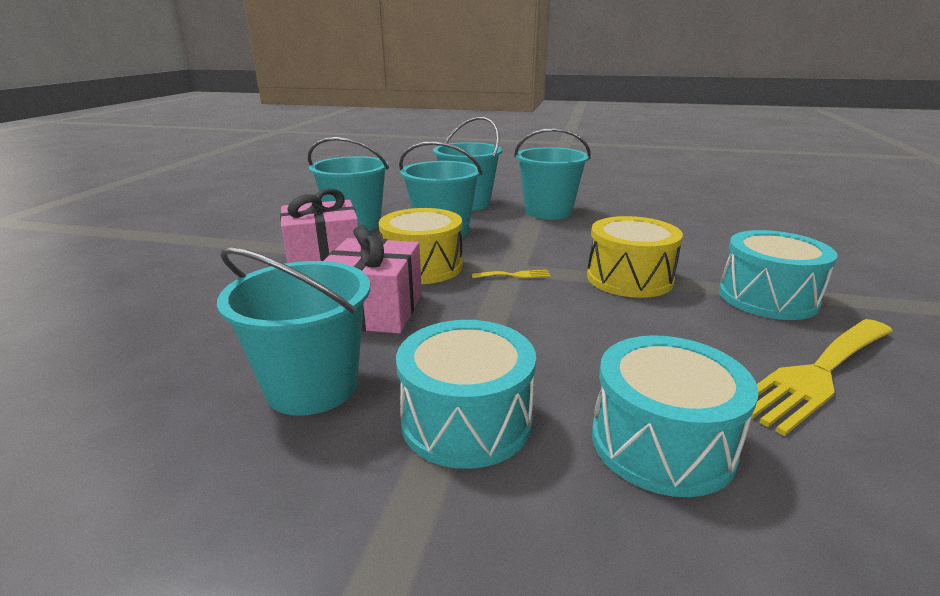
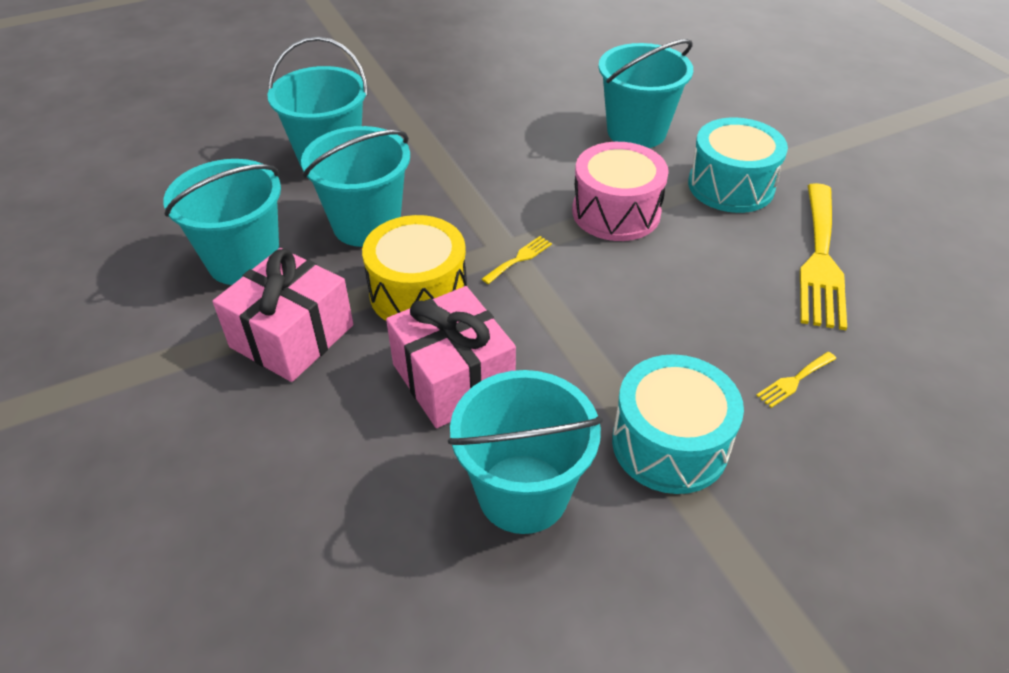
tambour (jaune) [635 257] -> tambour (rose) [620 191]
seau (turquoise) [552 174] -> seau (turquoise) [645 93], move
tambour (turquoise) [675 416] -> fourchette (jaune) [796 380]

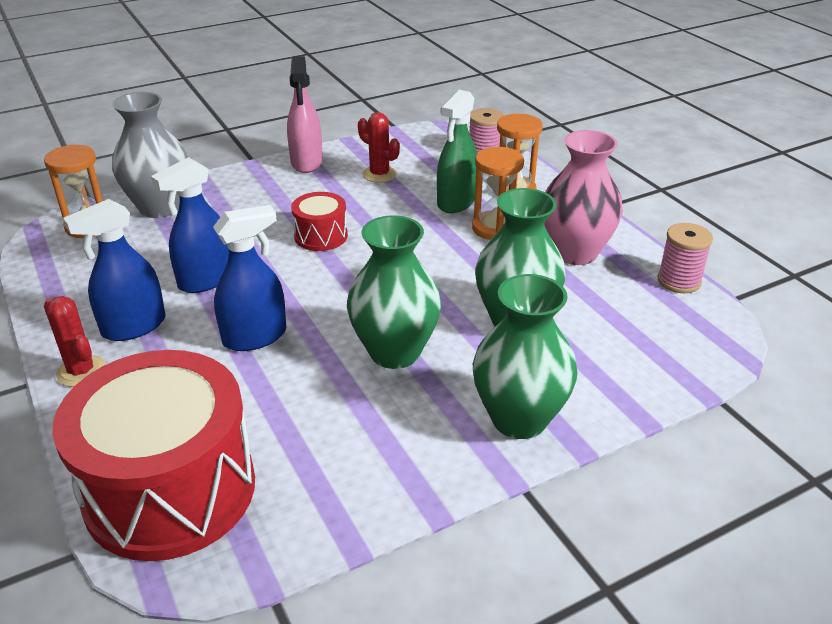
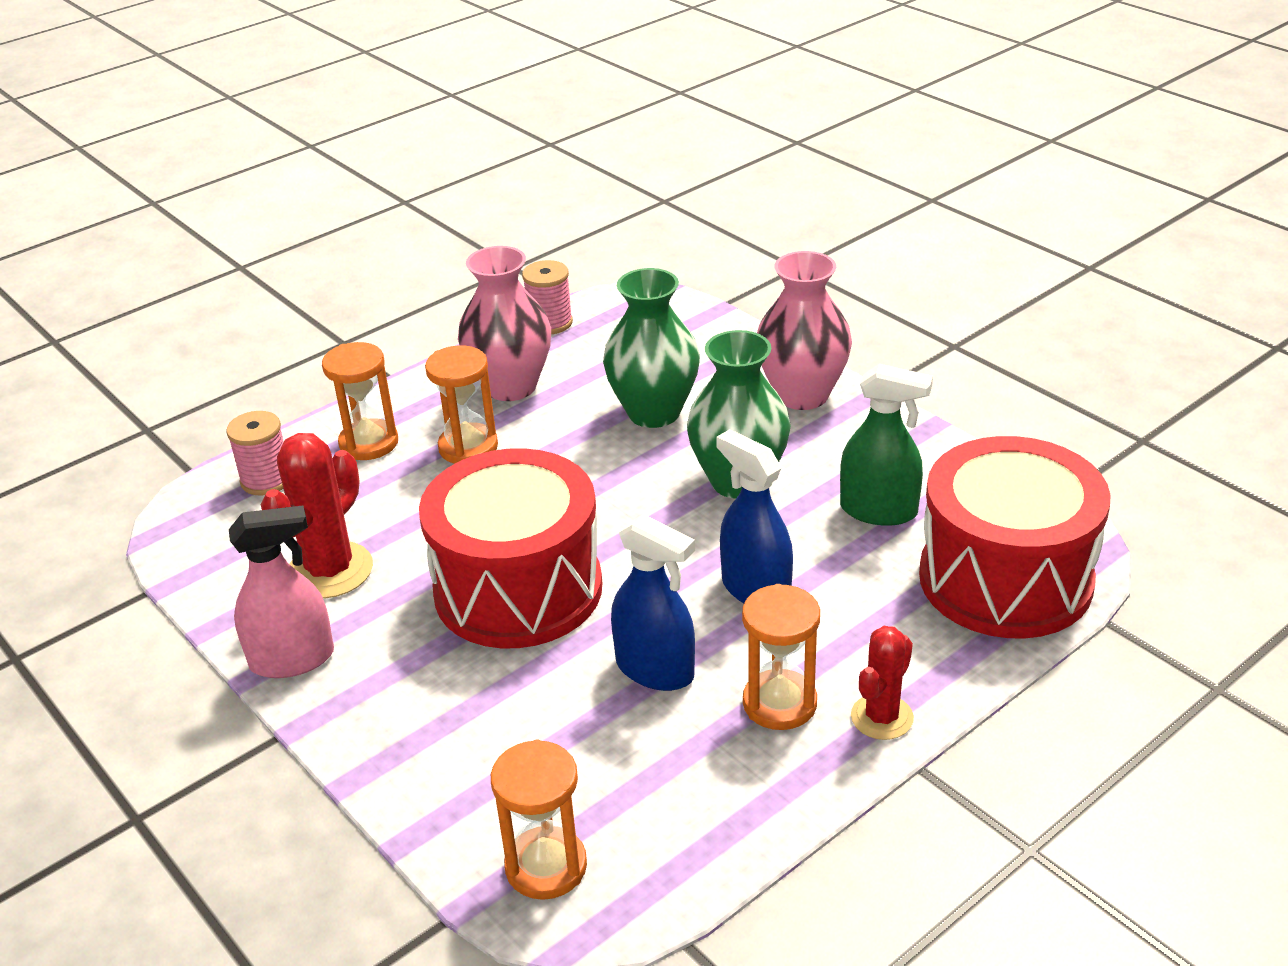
cactus (rouge) [379 147] -> cactus (rouge) [317 516], x1.59
tambour (rouge) [319 221] -> tambour (rouge) [510 548], x2.19
vaporisateur (bleu) [114 270] -> sablier (orange) [781 657]
vase (vert) [525 356] -> vase (rose) [804 330]
vaporisateur (vert) [457 151] -> vaporisateur (vert) [886 445], move
vase (gris) [150 155] -> none

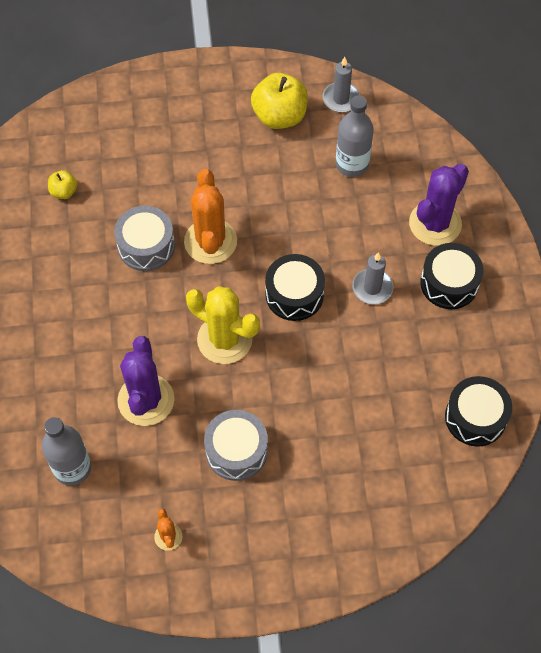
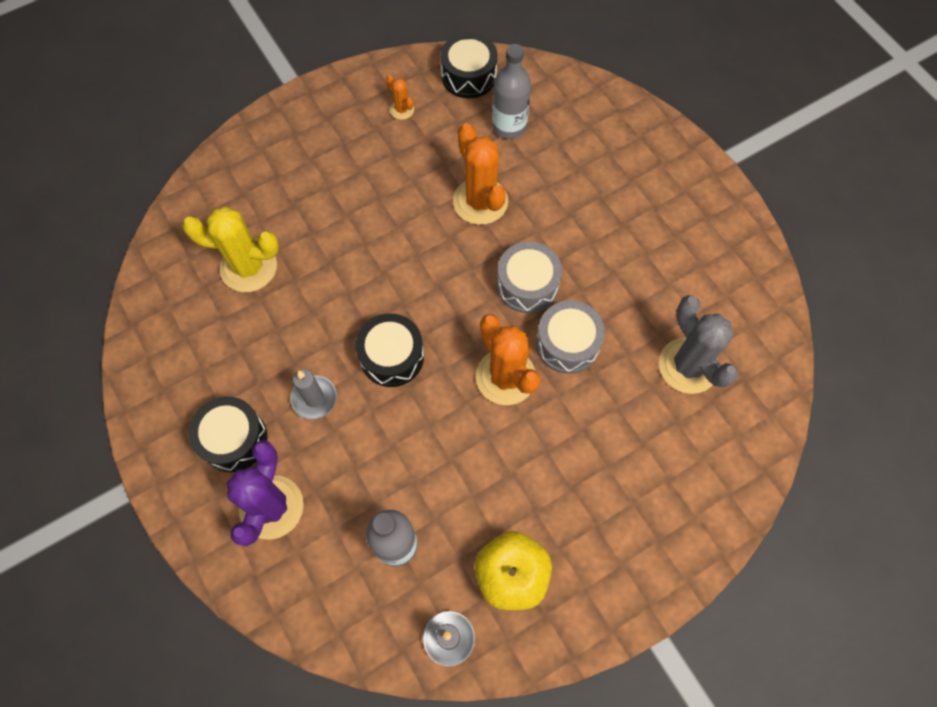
cactus (jaune) [223 325] -> cactus (jaune) [230 249], move
tambour (noir) [478 411] -> tambour (noir) [468 66], move
cactus (violet) [145 381] -> cactus (orange) [480 174]
tambour (gris) [236 445] -> tambour (gris) [529 277], move
pomme (jaune) [63 184] -> cactus (gris) [698 344]

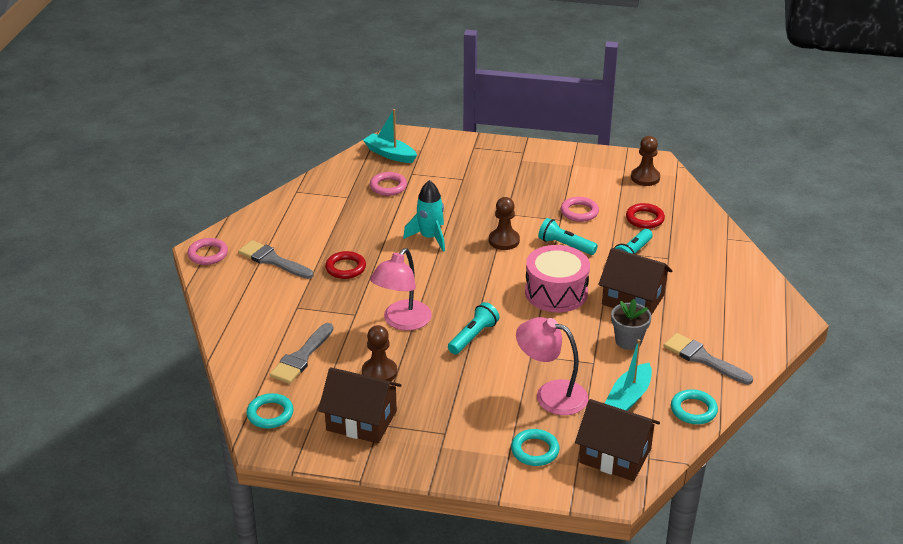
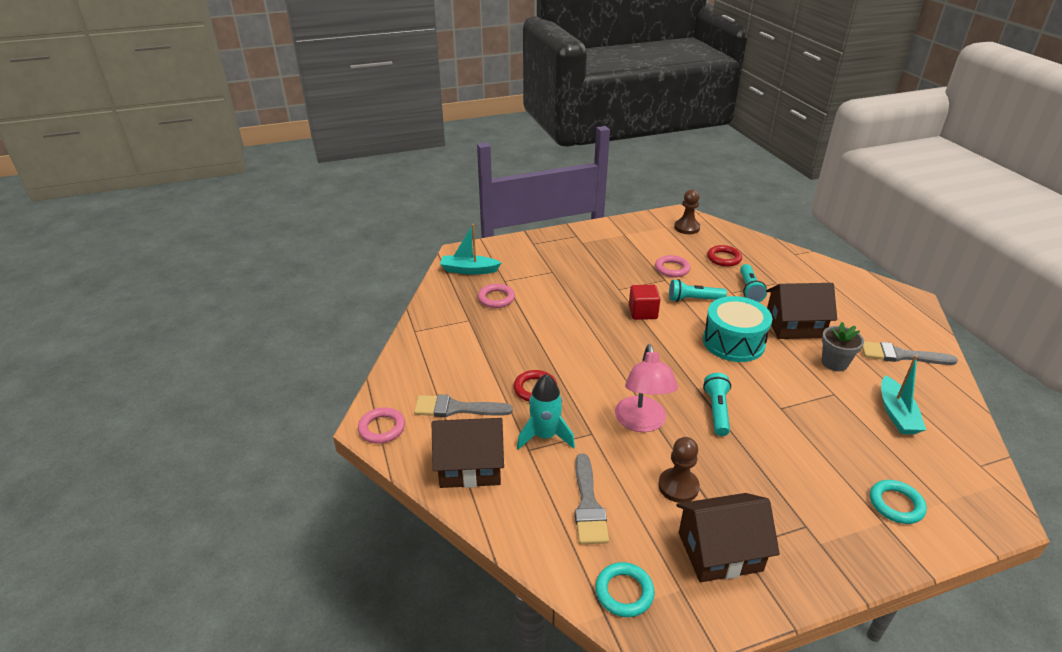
maison (marron) [617 440] -> maison (marron) [468 453], move
fusée (turquoise) [424 216] -> fusée (turquoise) [546 412], move
pion (marron) [504 223] -> cube (rouge) [645 302]
tambour (rose) [557 279] -> tambour (turquoise) [737 329]
lampe (rose) [552 366] -> none
anneau (turquoise) [694 406] -> none

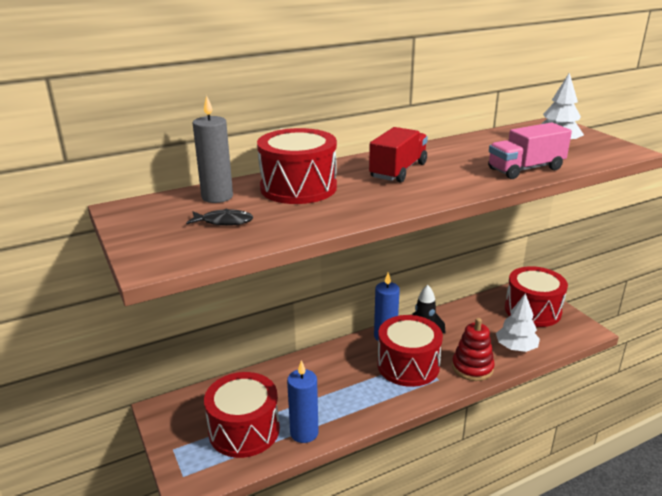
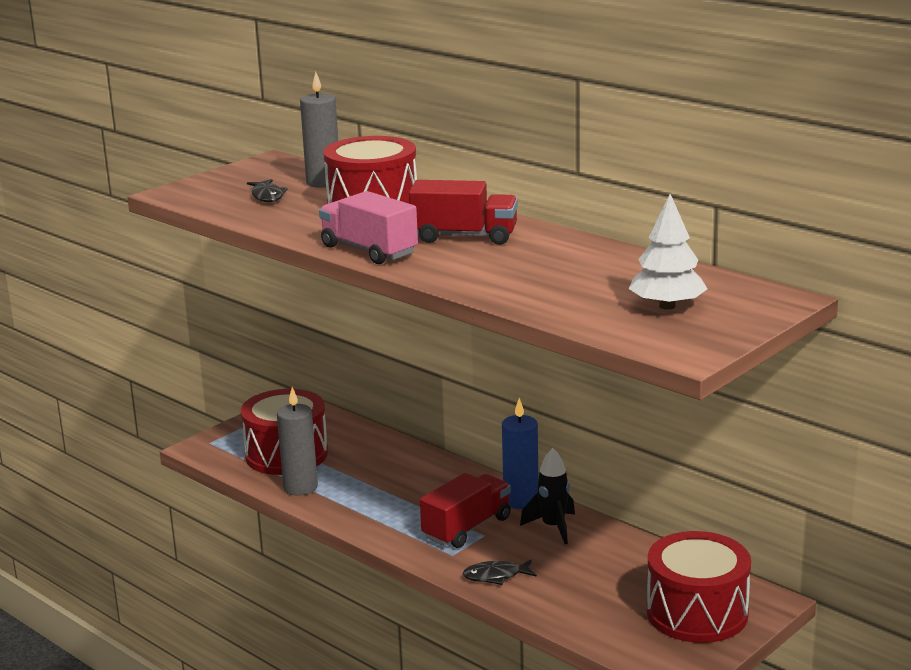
bougie (bleu) [303 401] -> bougie (gris) [297 441]
camion (rose) [530 150] -> camion (rose) [368 227], move
tambour (rouge) [410 351] -> camion (rouge) [465 510]
jouet à empiler (rouge) [473 349] -> poisson (noir) [500 572]
arbre (blanc) [518 322] -> none

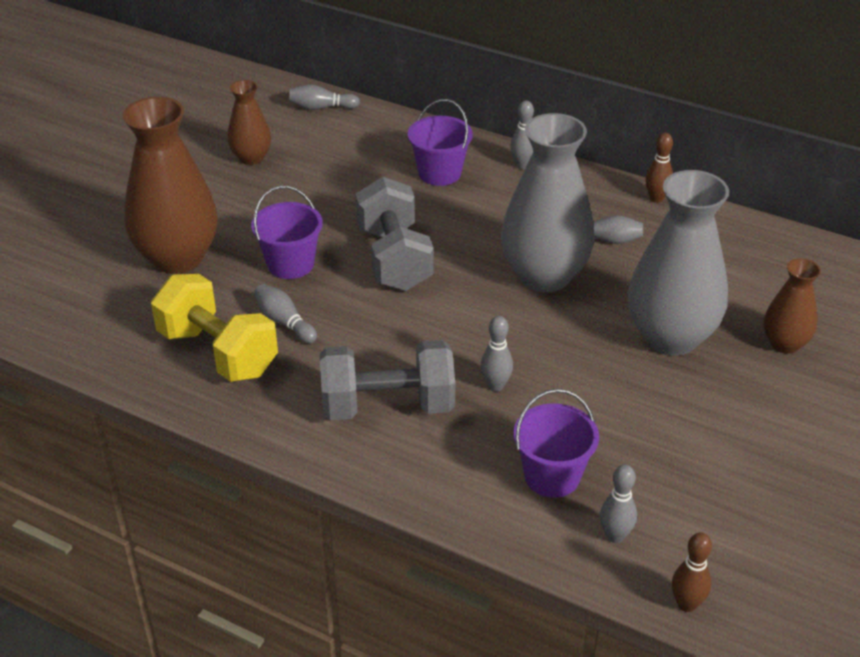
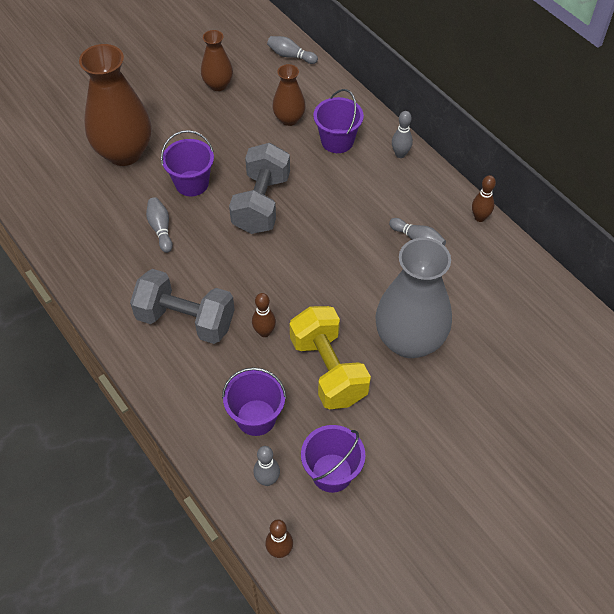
quille (gris) [496 353] -> quille (marron) [264 315]
vase (marron) [792 306] -> vase (marron) [289 95], move
haltère (jaune) [214 328] -> haltère (jaune) [330 357], move
none -> seau (violet) [333 459]
vase (gris) [548 202] -> none

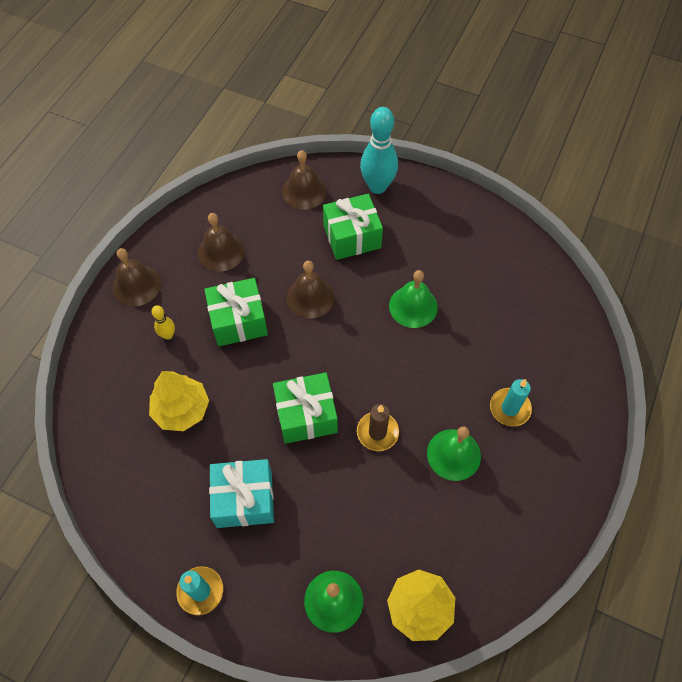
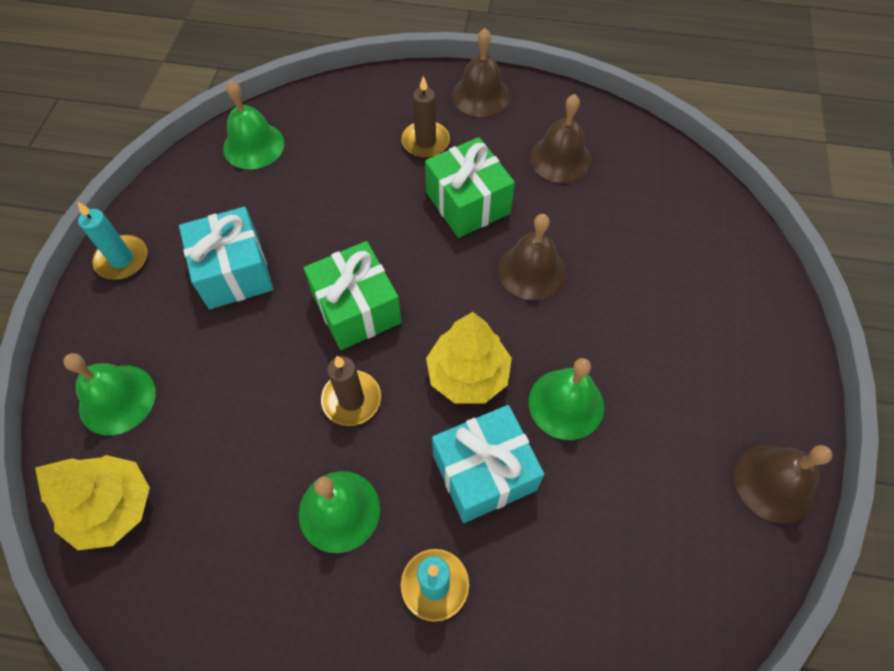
none -> cloche (vert) [253 124]
quille (jaune) [163 322] -> bougie (marron) [426 117]
arbre (jaune) [179 401] -> arbre (jaune) [469 357], move
none -> cadeau (turquoise) [488 464]
cloche (marron) [304 180] -> cloche (marron) [783 484], move
cadeau (vert) [353 227] -> none
quille (turquoise) [379 150] -> none

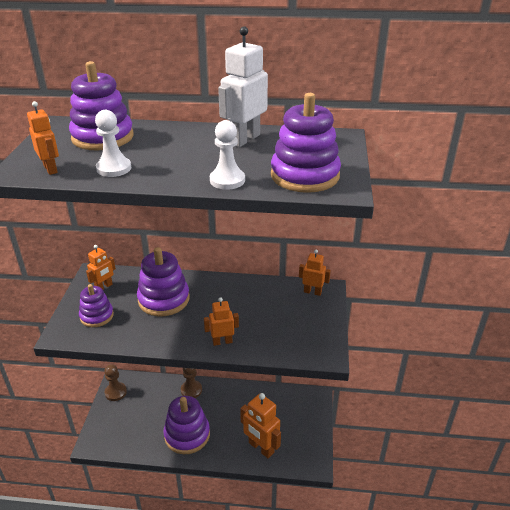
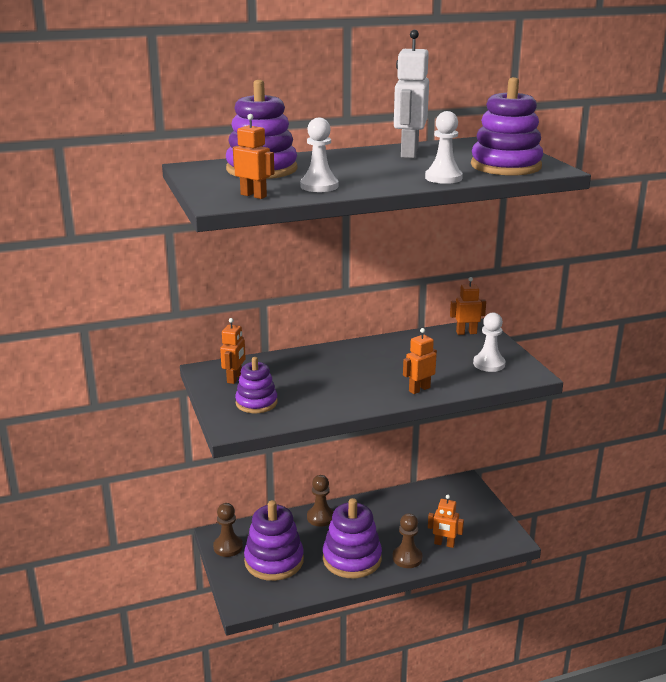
jouet à empiler (violet) [163 282] -> jouet à empiler (violet) [274 540], move
none -> pion (marron) [407 540]
robot (orange) [260 425] -> robot (orange) [446 521], x0.59
none -> pion (blanc) [489 342]

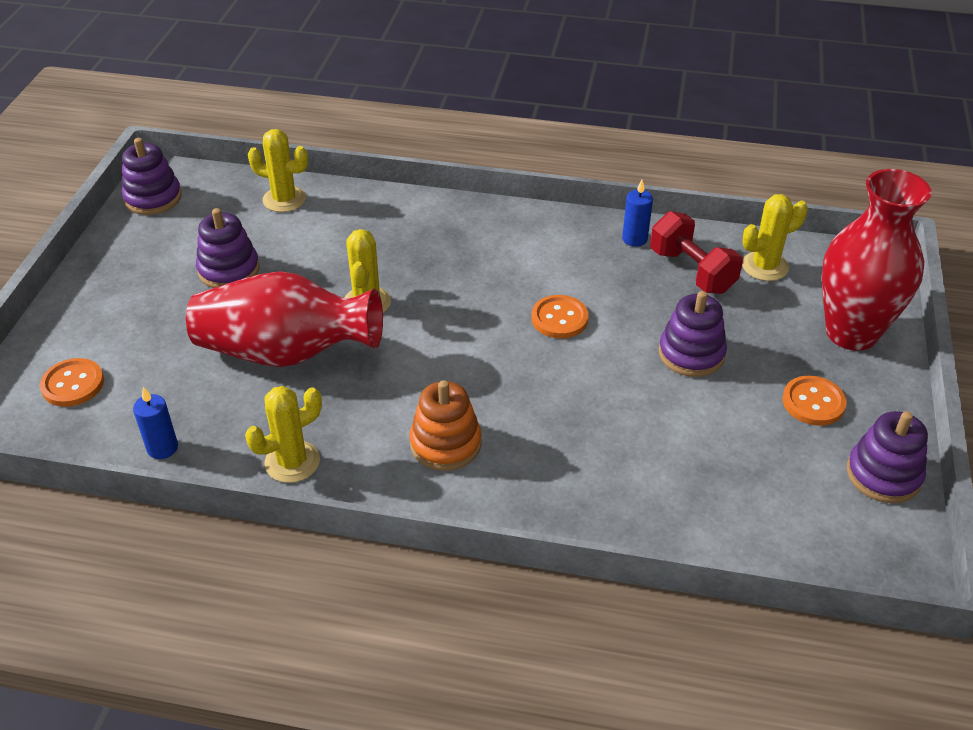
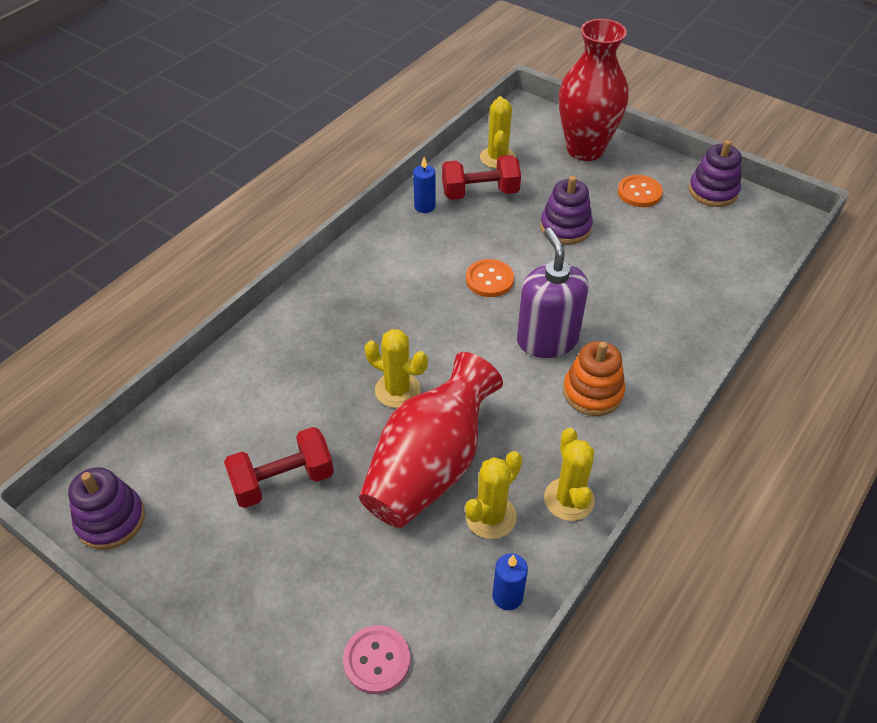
jouet à empiler (violet) [228 248] -> haltère (rouge) [279 467]
bouton (orange) [72 382] -> bouton (rose) [376 659]
cactus (jaune) [278 170] -> cactus (jaune) [493 495], move
none -> distributeur de savon (violet) [553 293]

